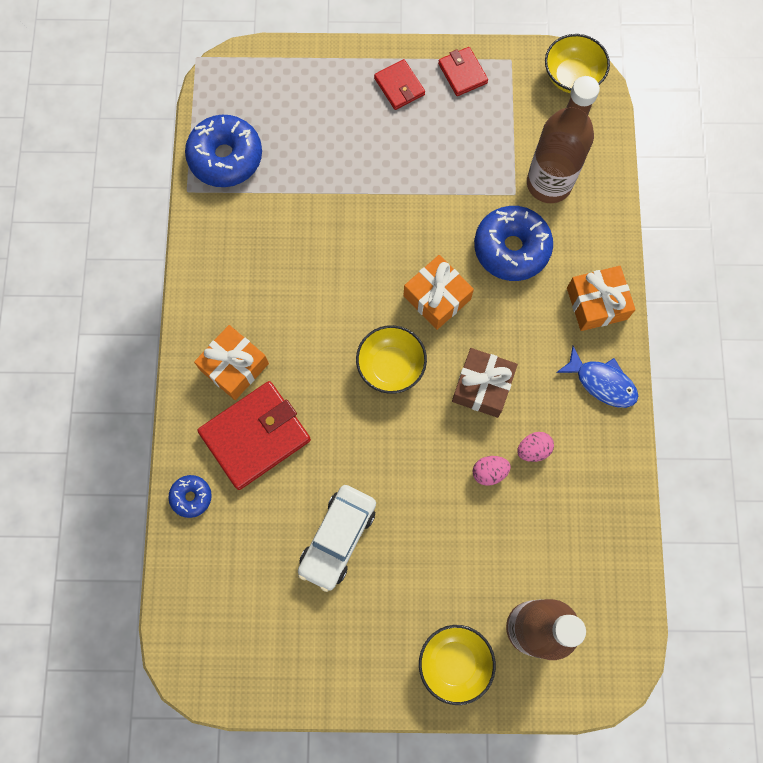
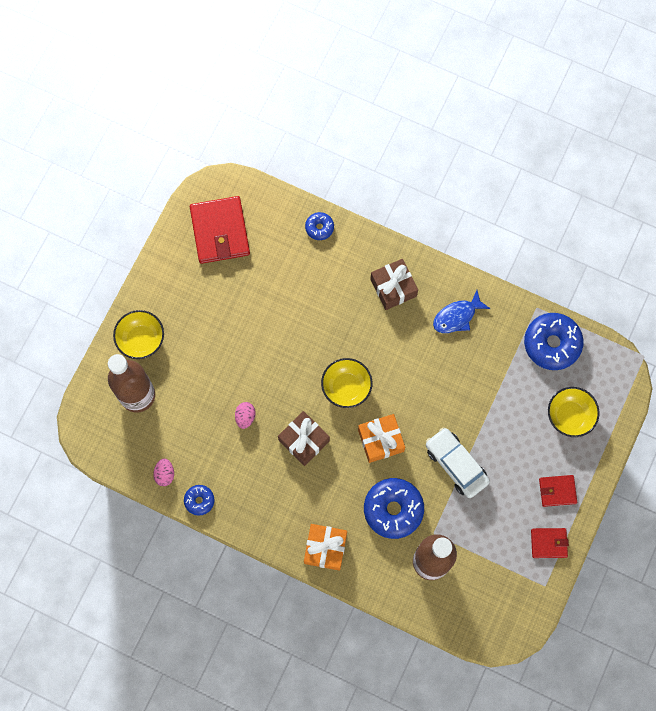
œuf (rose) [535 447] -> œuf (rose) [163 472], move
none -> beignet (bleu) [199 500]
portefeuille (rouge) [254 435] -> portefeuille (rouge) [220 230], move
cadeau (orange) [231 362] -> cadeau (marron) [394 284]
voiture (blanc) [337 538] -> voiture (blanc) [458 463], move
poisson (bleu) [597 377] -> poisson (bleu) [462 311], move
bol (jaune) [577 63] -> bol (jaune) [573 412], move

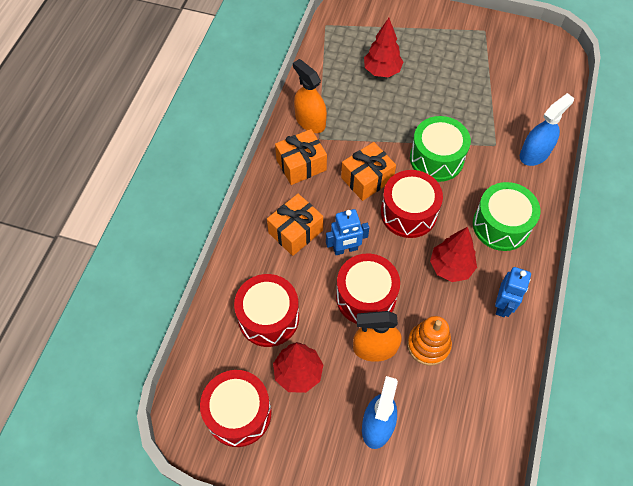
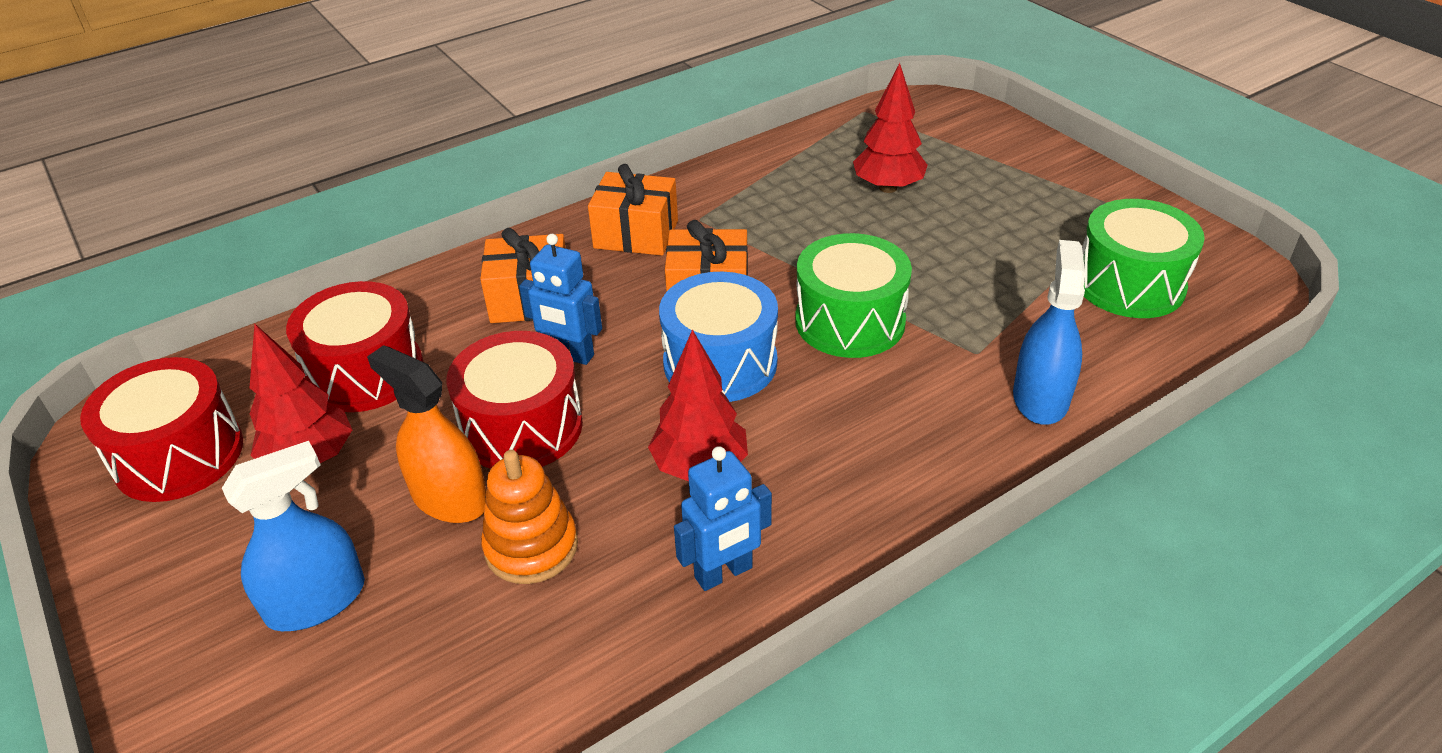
tambour (rouge) [412 204] -> tambour (bleu) [718 337]
vaporisateur (bleu) [547 129] -> vaporisateur (bleu) [1049 332], 75 degrees counterclockwise
tambour (vert) [506 216] -> tambour (vert) [1143 258], move
vaporisateur (orange) [310 96] -> none

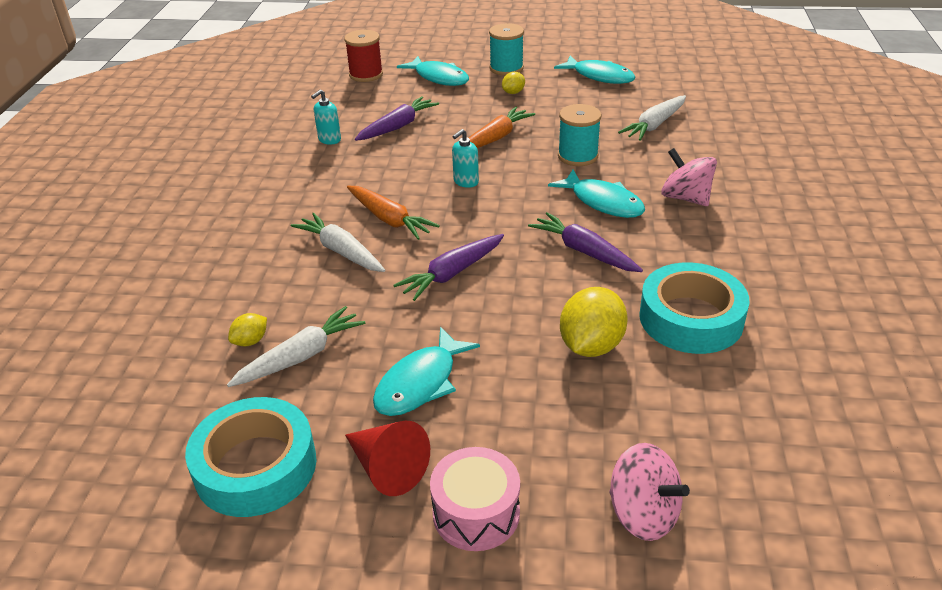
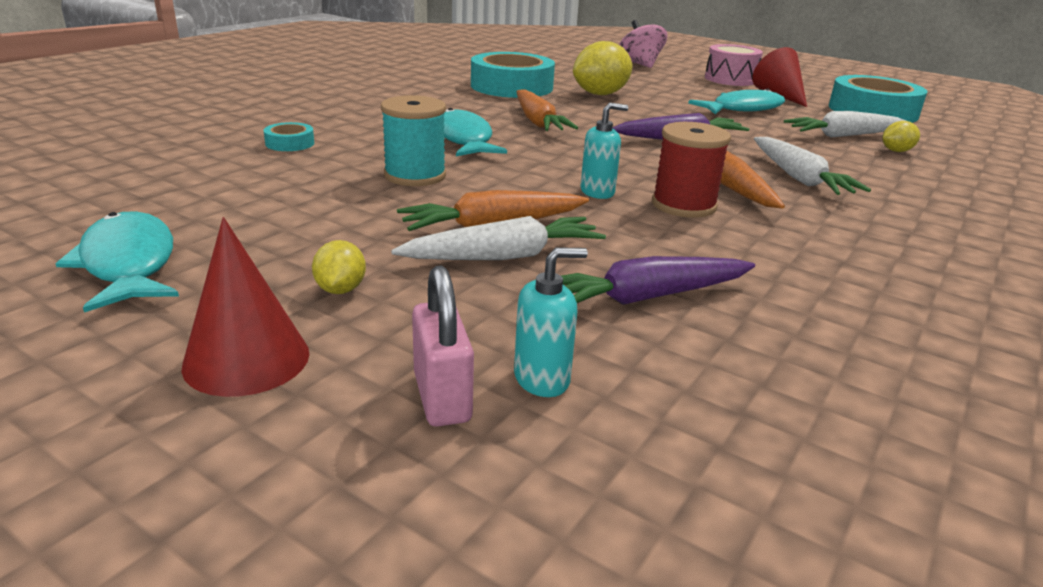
bobine (turquoise) [506 49] -> cône (rouge) [245 307]
none -> ruban adhésif (turquoise) [289 136]
citron (jaune) [513 83] -> citron (jaune) [339 267], 75 degrees counterclockwise
carotte (blanc) [652 118] -> carotte (blanc) [498 238], move
poisson (turquoise) [433 71] -> cadenas (rose) [443 346]
distributeur de savon (turquoise) [326 117] -> distributeur de savon (turquoise) [551 322], move
carotte (violet) [585 242] -> carotte (orange) [547 110]
bobine (rouge) [363 56] -> bobine (rouge) [691 170], move
toupie (rose) [689 177] -> none

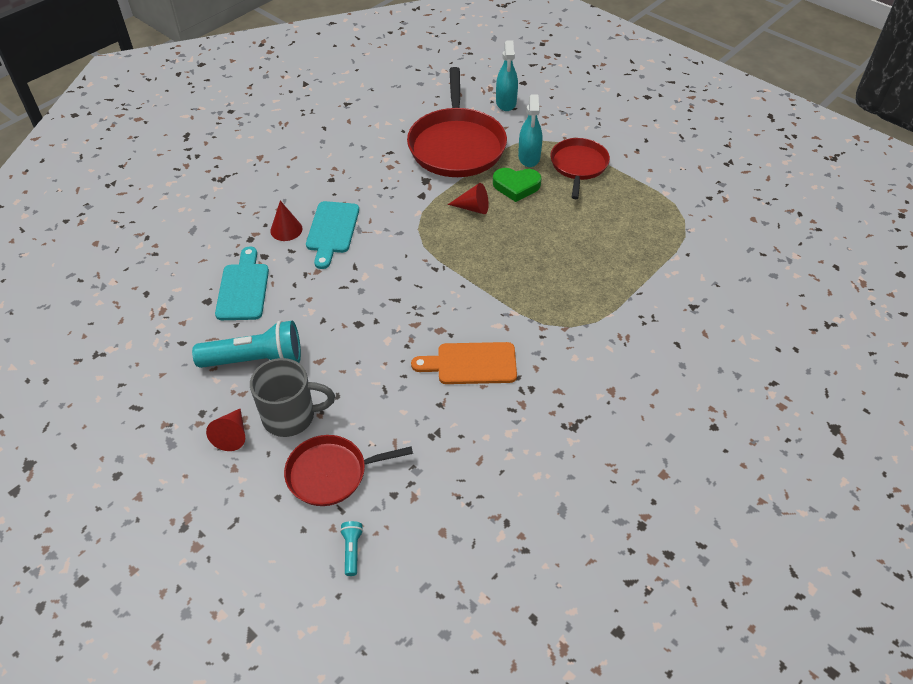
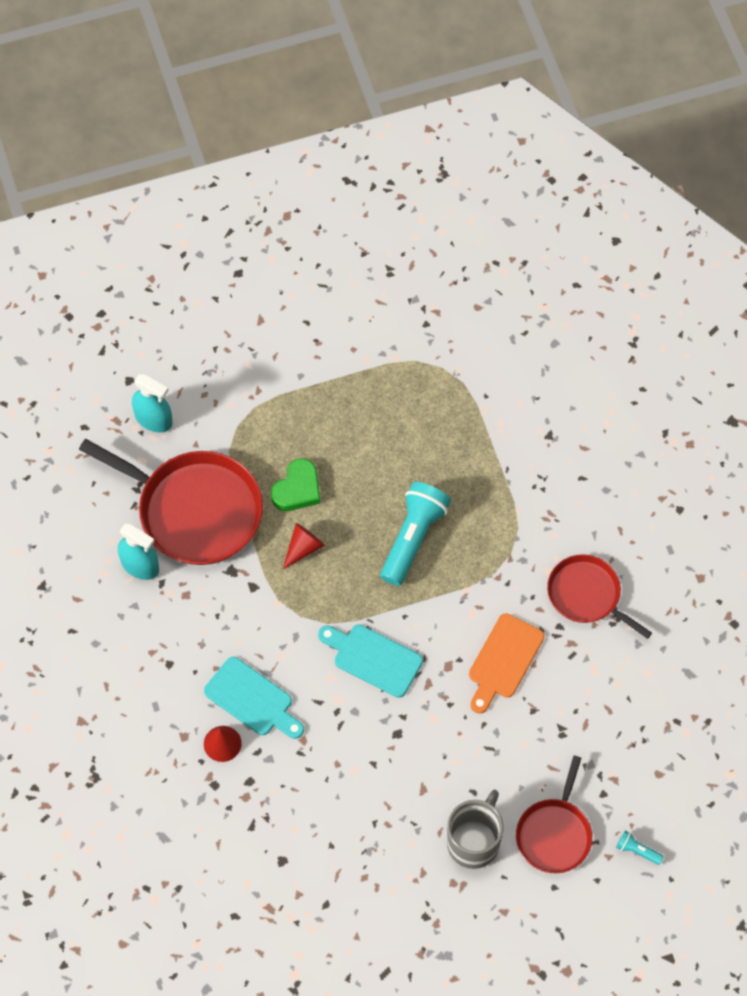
vaporisateur (turquoise) [530 131] -> vaporisateur (turquoise) [138 552], move
planche à découper (turquoise) [242 283] -> planche à découper (turquoise) [370 661], move
lampe de poche (turquoise) [246 344] -> lampe de poche (turquoise) [415 534], move
poêle (rouge) [580 168] -> poêle (rouge) [599 596], move
cône (rouge) [225 430] -> none

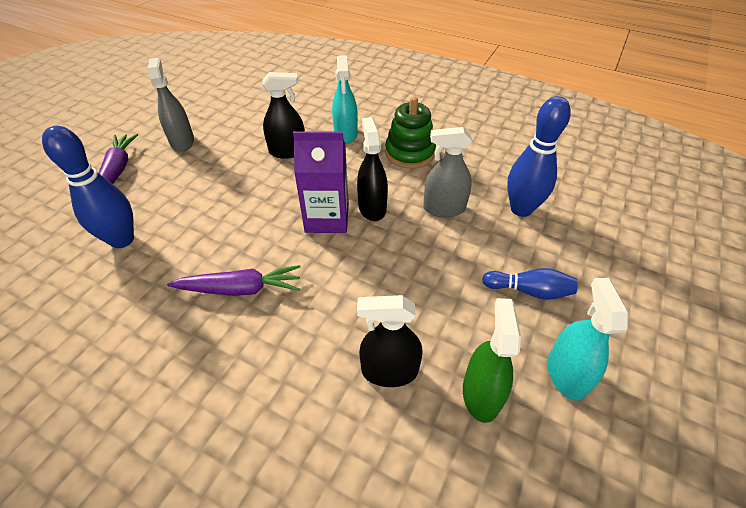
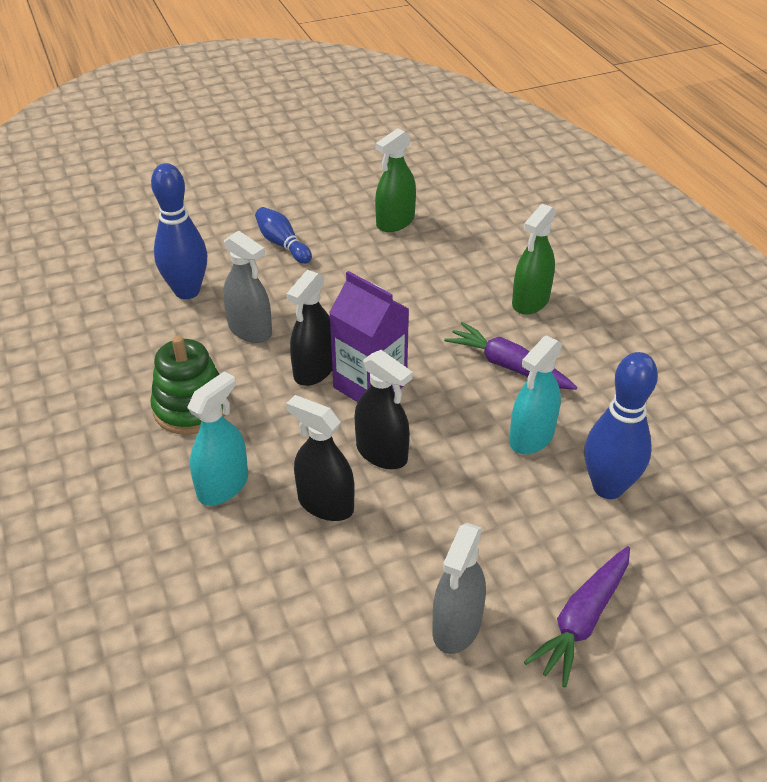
vaporisateur (noir) [389 341] -> vaporisateur (noir) [384 409], move
vaporisateur (turquoise) [588 339] -> vaporisateur (turquoise) [535 394], move
none -> vaporisateur (vert) [534 259]

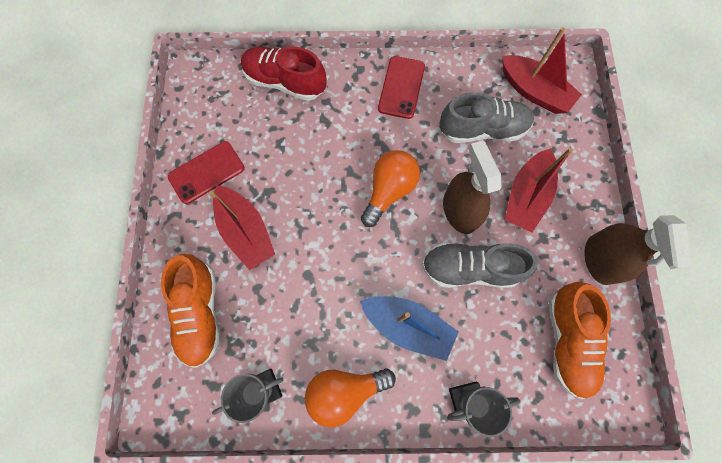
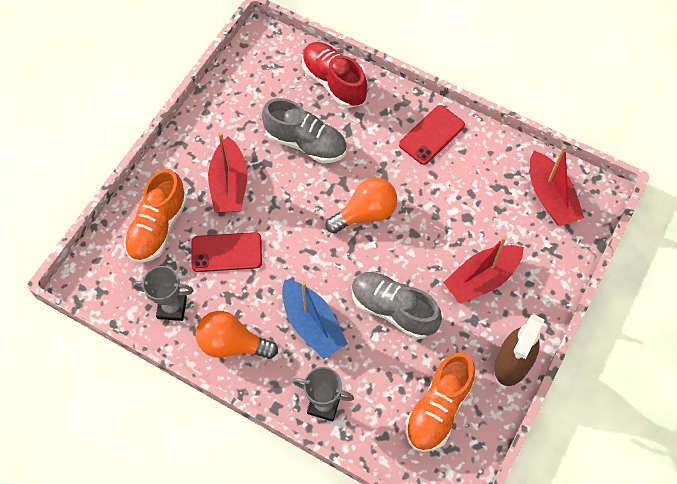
téléphone (rouge) [206 172] -> téléphone (rouge) [226 252], move
chaussure (gris) [486 118] -> chaussure (gris) [304 130], move
vaporisateur (marron) [472 187] -> none

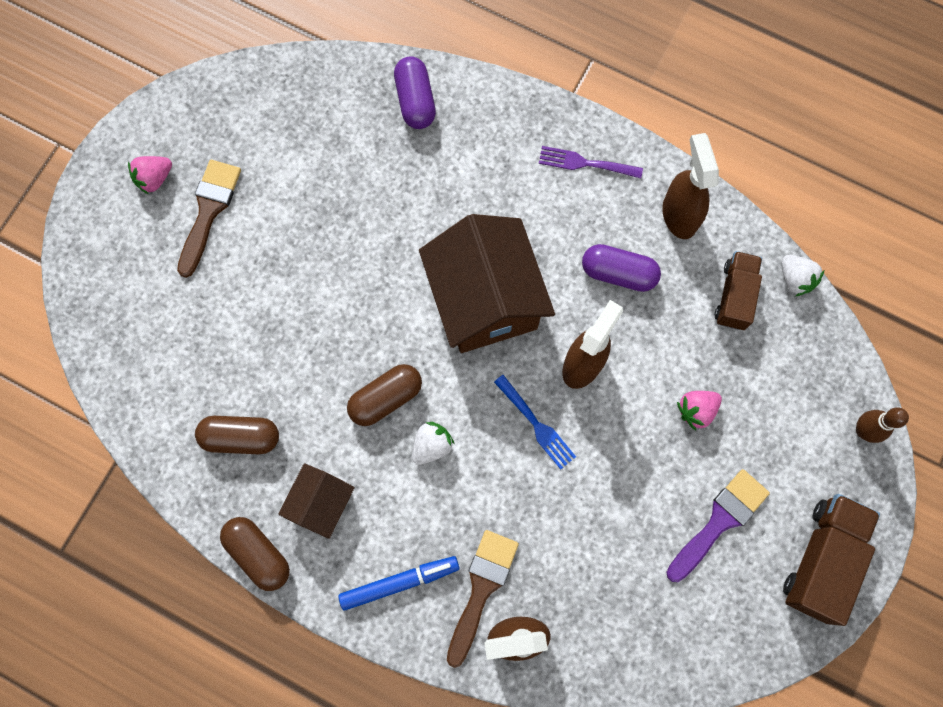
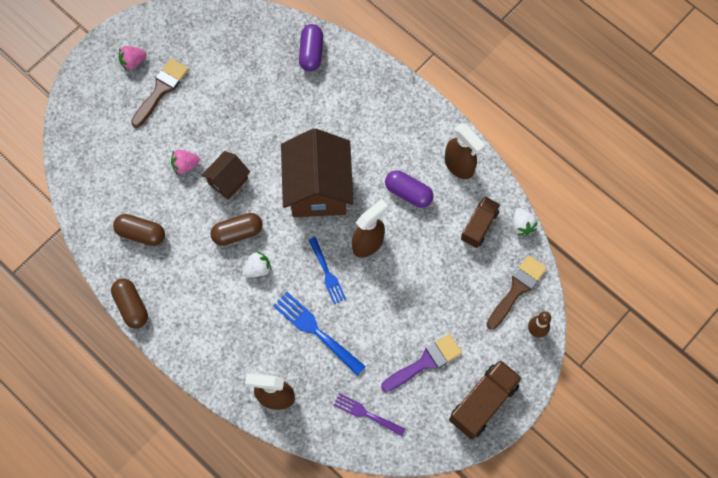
fraise (rose) [699 410] -> fraise (rose) [185 162], move
maison (marron) [317 501] -> maison (marron) [225 175], move
none -> fourchette (bleu) [319 334]
fourchette (violet) [591 162] -> fourchette (violet) [369 414], move
vaporisateur (marron) [690 186] -> vaporisateur (marron) [465 151], 135 degrees clockwise
pinceau (marron) [483 599] -> pinceau (marron) [517 292], move
feutre (bleu) [399 583] -> none

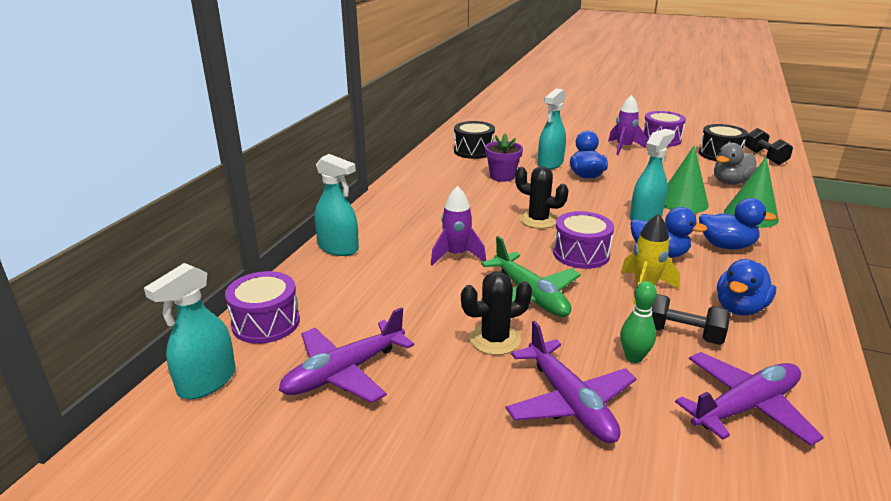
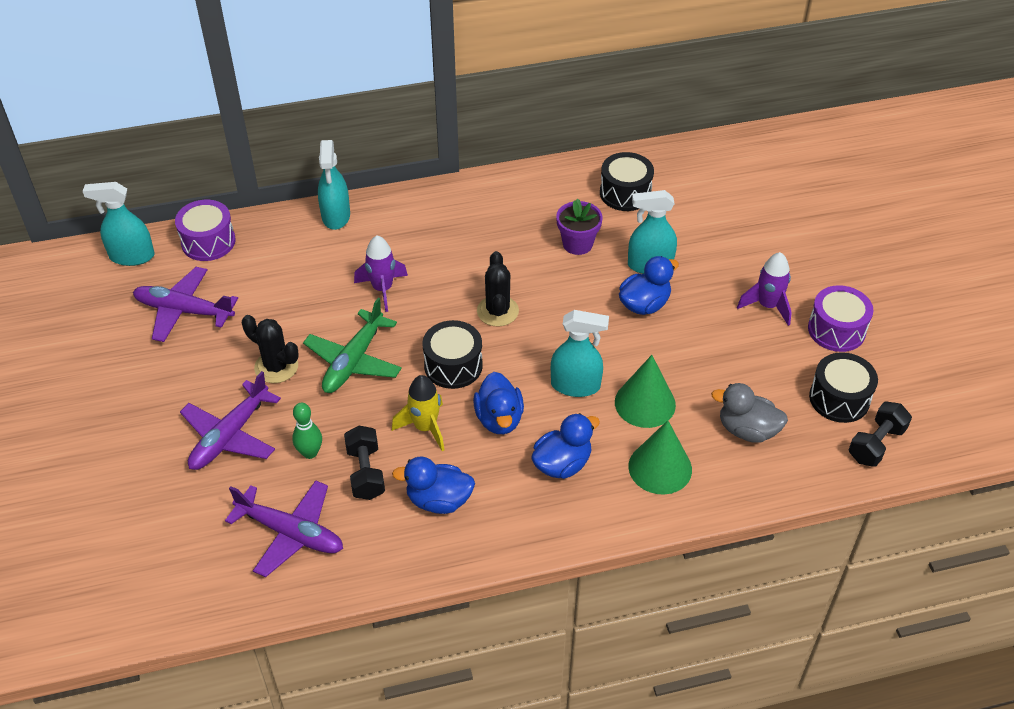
tambour (violet) [583 240] -> tambour (noir) [453 354]
canard (bleu) [738 224] -> canard (bleu) [565 446], 105 degrees counterclockwise

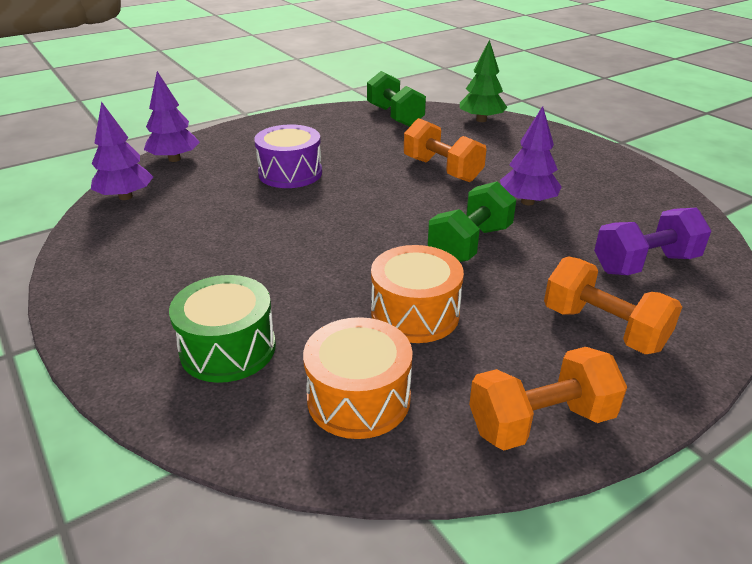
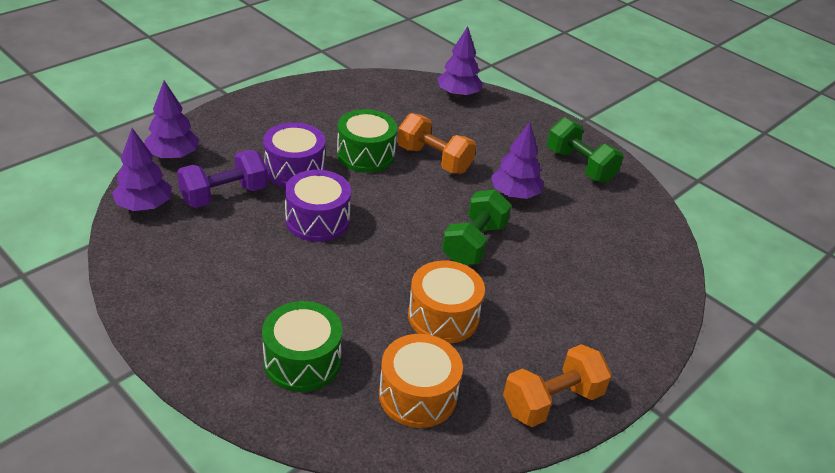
haltère (violet) [652 241] -> haltère (violet) [222 179], move
none -> tambour (violet) [318 206]
none -> tambour (vert) [367 141]
arbre (vert) [483 80] -> arbre (violet) [460 62]
haltère (vert) [396 99] -> haltère (vert) [585 150], move
haltère (orange) [613 305] -> none

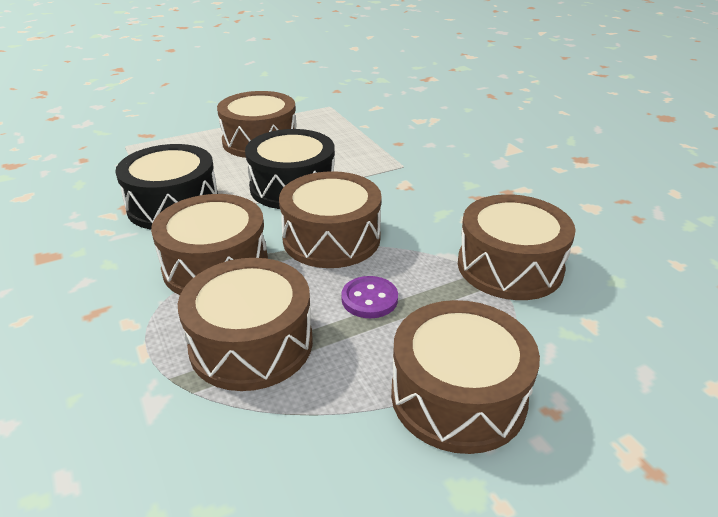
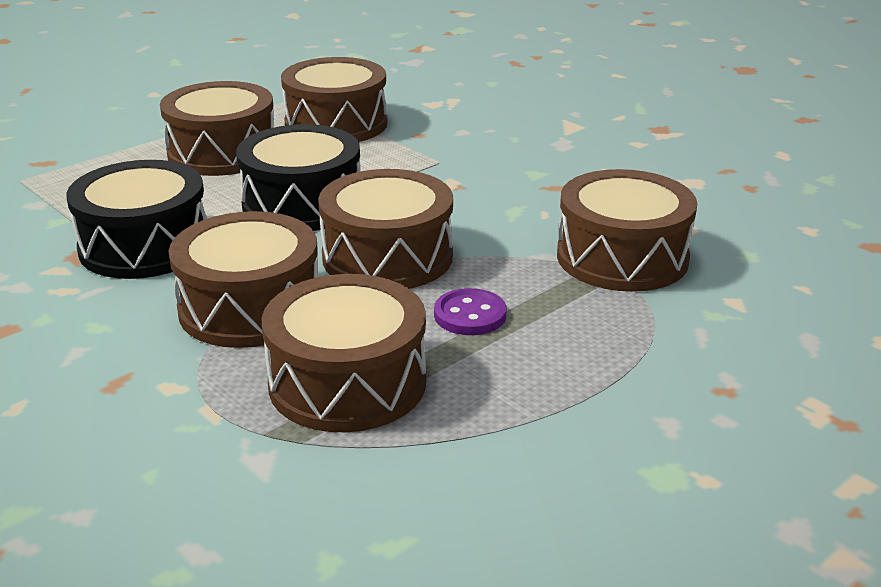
tambour (marron) [465 377] -> tambour (marron) [334 99], move

